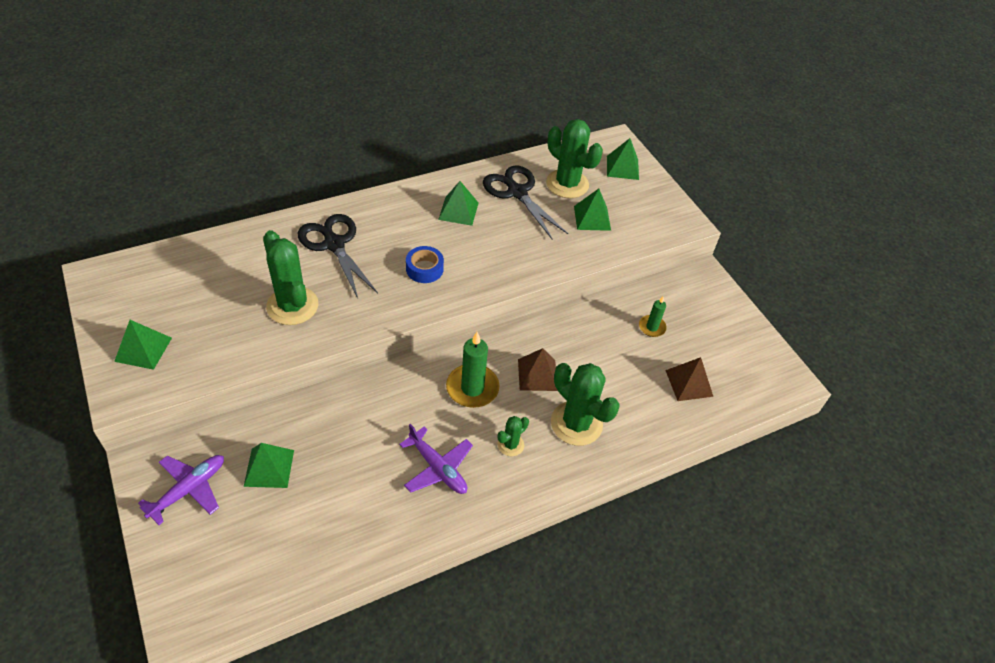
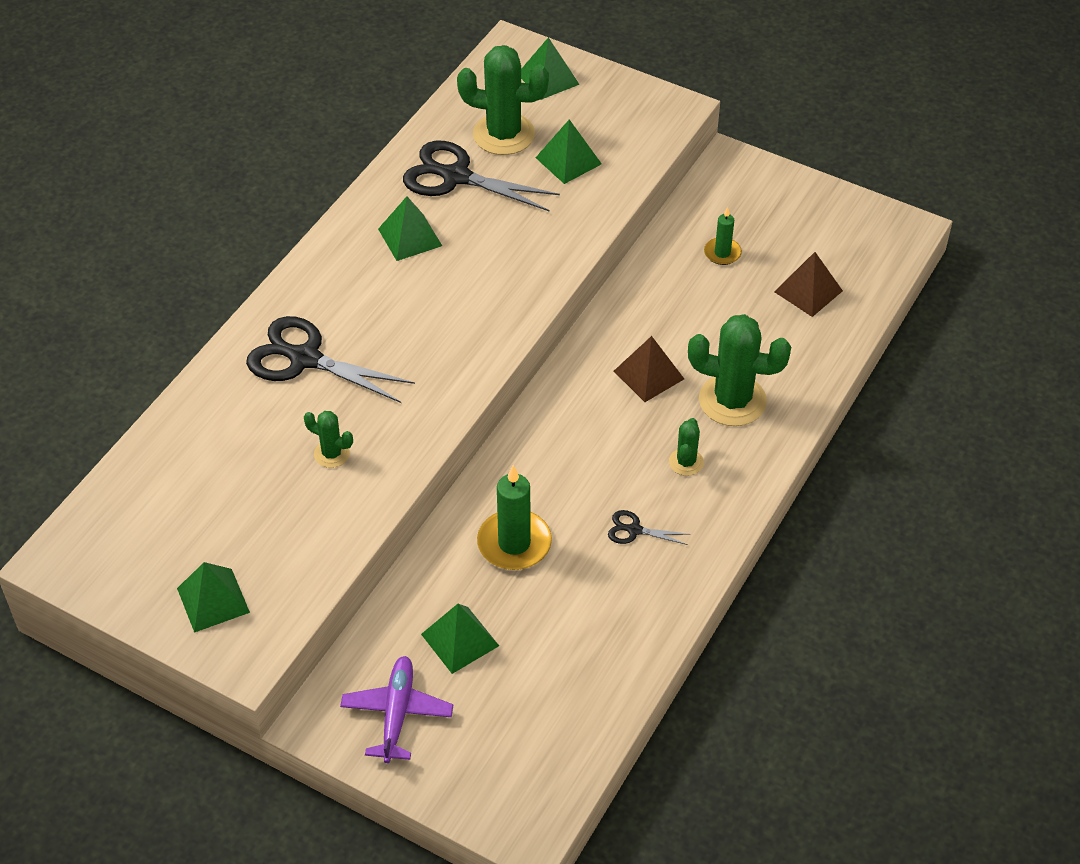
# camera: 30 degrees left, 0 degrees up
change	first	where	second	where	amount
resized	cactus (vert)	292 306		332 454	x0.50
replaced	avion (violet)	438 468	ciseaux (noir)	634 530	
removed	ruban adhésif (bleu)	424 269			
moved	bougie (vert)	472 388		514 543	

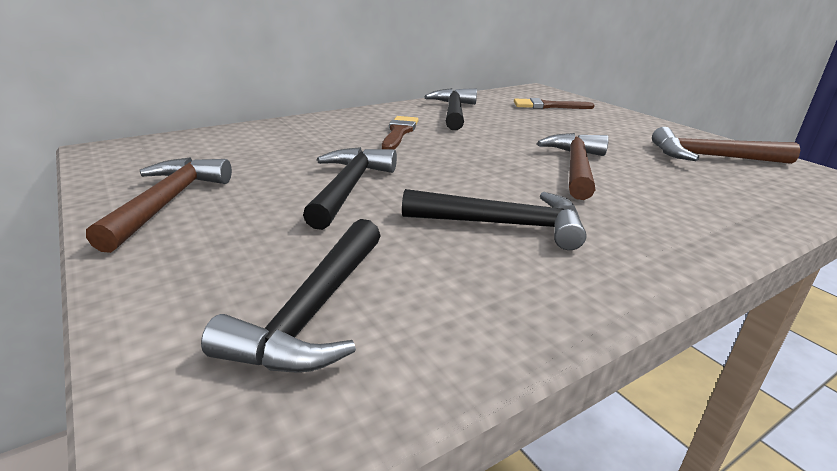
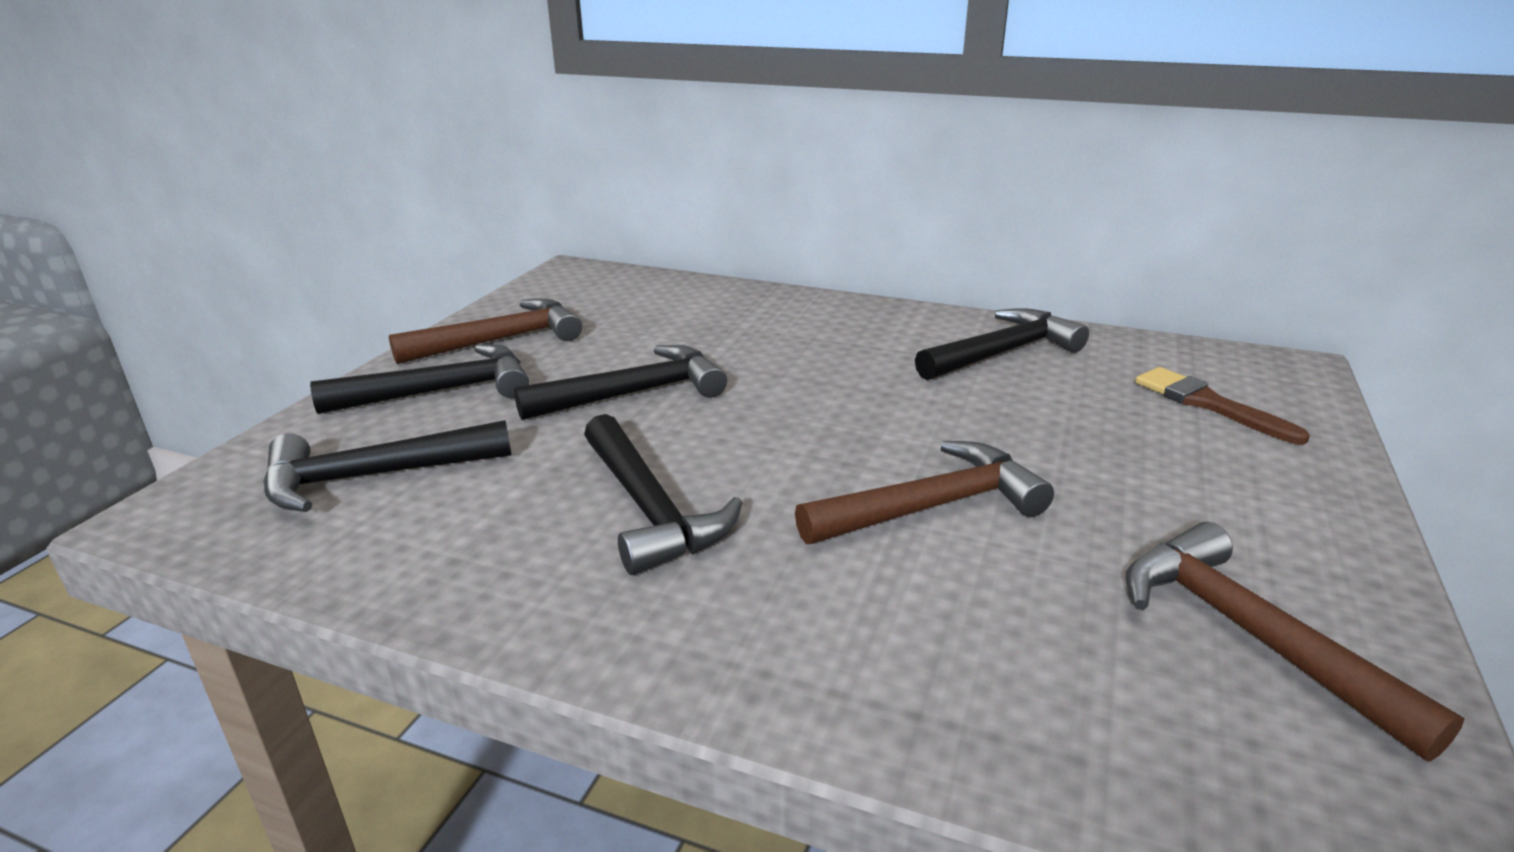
# camera: 55 degrees right, 0 degrees up
change	first	where	second	where	amount
removed	pinceau (marron)	399 132			
added			marteau (noir)	440 391	

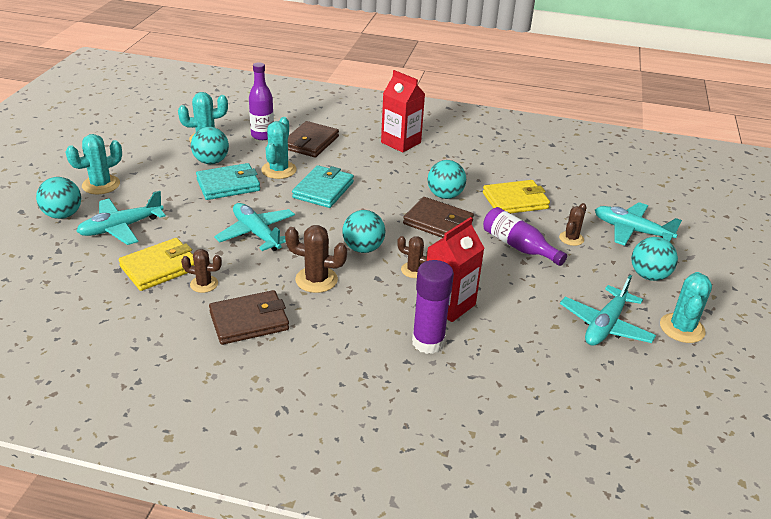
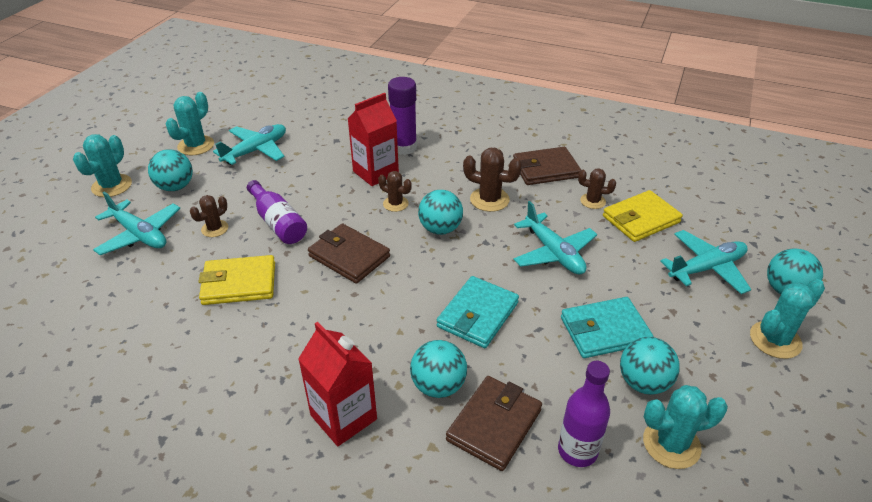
# camera: 170 degrees left, 5 degrees up
change	first	where	second	where	amount
moved	cactus (turquoise)	279 170		112 186	
moved	balle (turquoise)	445 195		438 386	

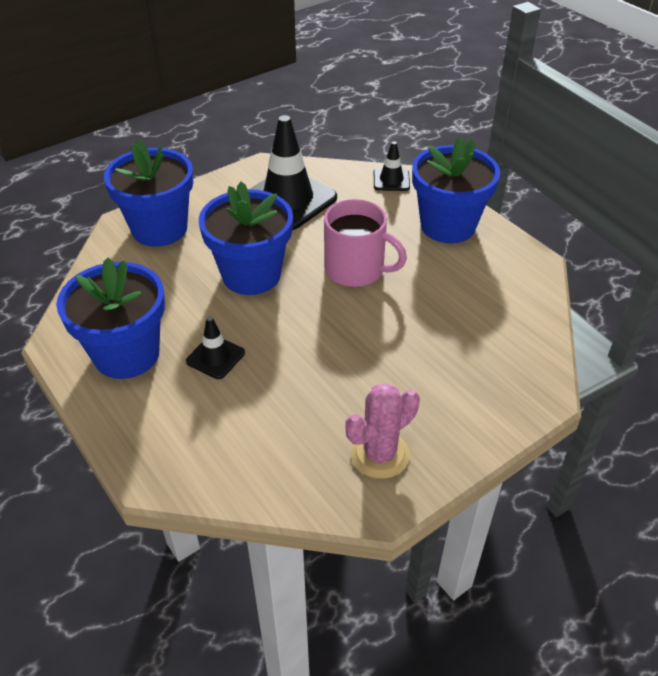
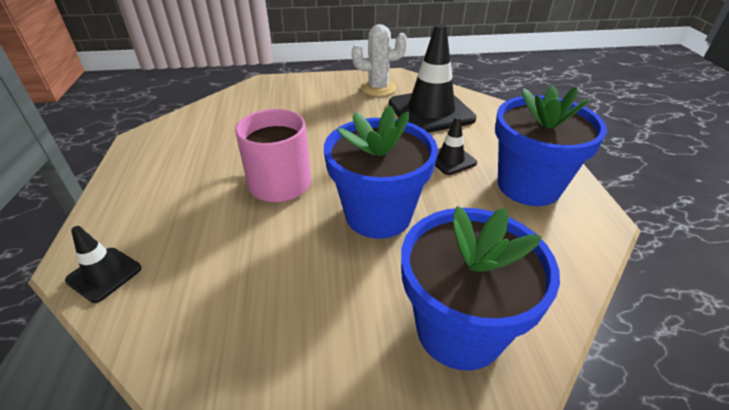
# camera: 150 degrees left, 5 degrees down
change	first	where	second	where	amount
moved	cône de chantier (noir)	288 199		430 111	
recoloured	cactus (rose)	379 454	cactus (blanc)	378 88	
removed	pot de fleurs (bleu)	448 226			

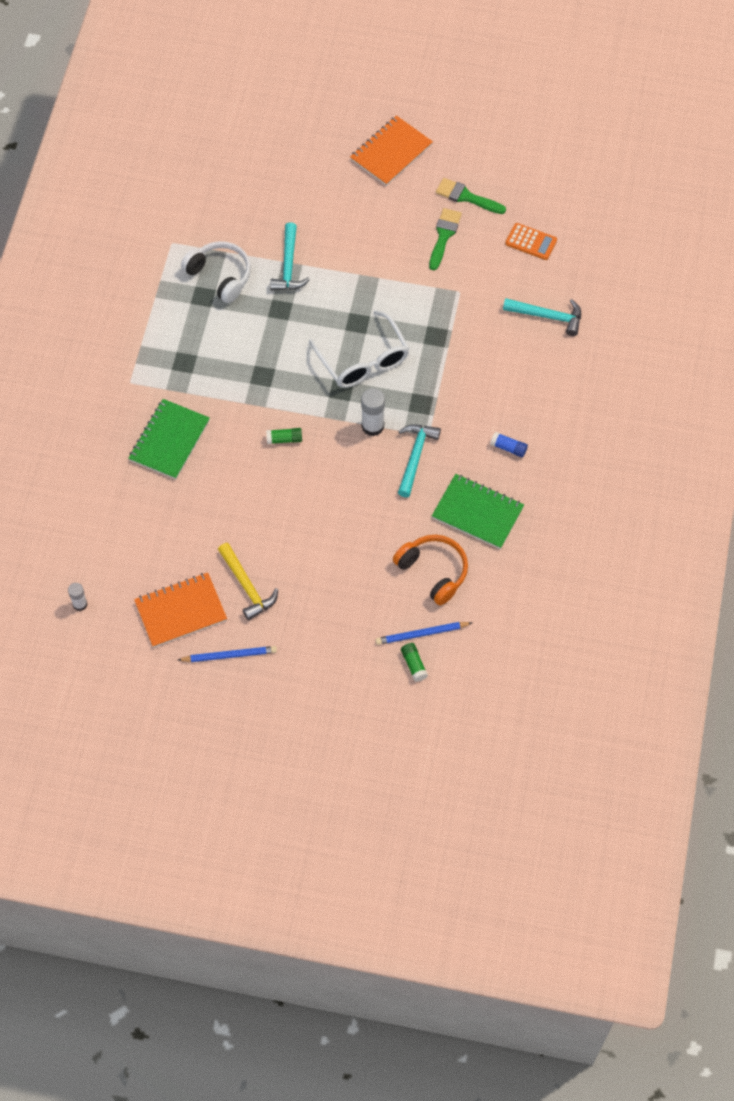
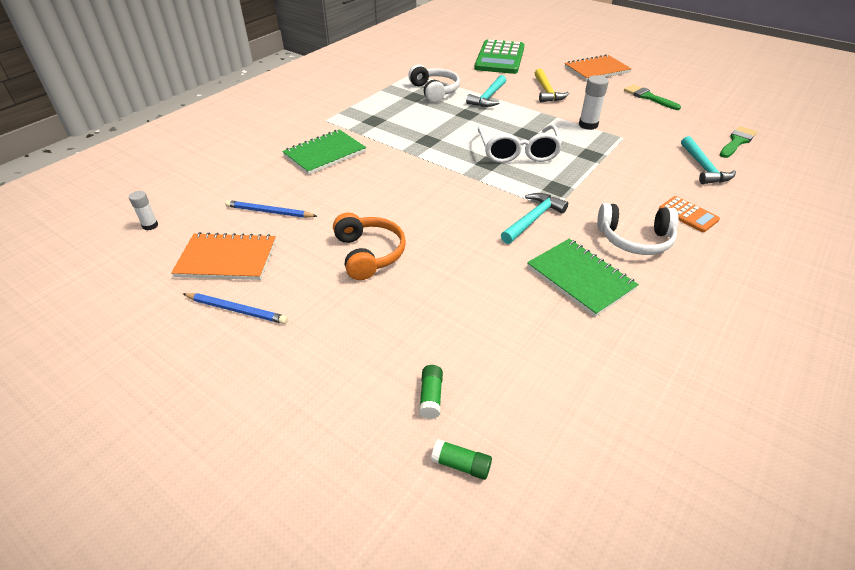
# camera: 25 degrees right, 20 degrees down
change	first	where	second	where	amount
moved	marteau (jaune)	247 586		547 92	
moved	bâton de colle (vert)	284 439		461 464	
moved	bâton de colle (blanc)	372 426		588 125	
moved	crayon (bleu)	422 634		269 212	
moved	casque audio (orange)	433 571		369 254	
moved	pinceau (vert)	444 236		737 142	
replaced	bâton de colle (bleu)	508 448	casque audio (blanc)	635 239	
turned	marteau (turquoise)	548 316		703 168	45 degrees clockwise
moved	calculatrice (orange)	531 242		688 215	
added			calculatrice (vert)	500 58	

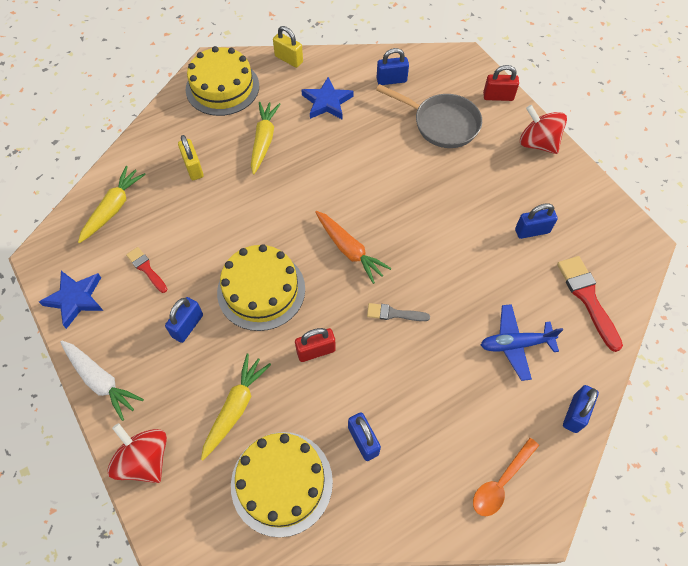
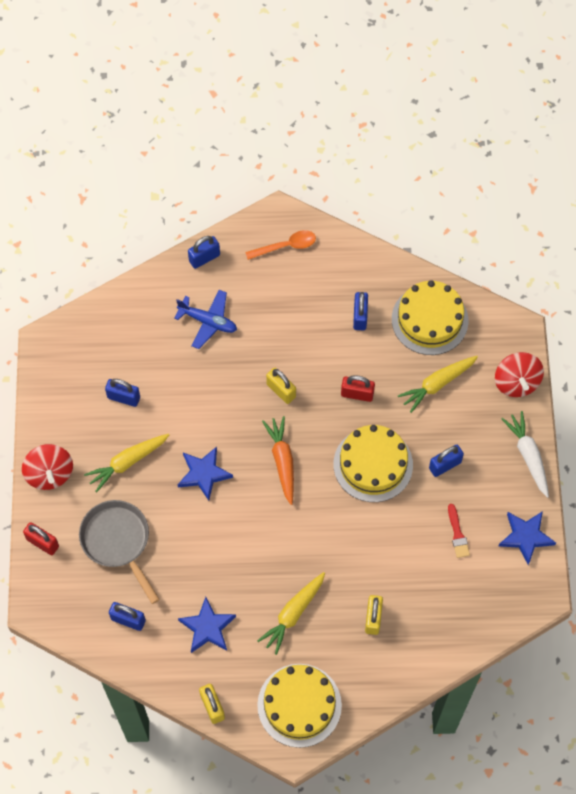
# camera: 150 degrees left, 5 degrees up
change	first	where	second	where	amount
moved	carotte (jaune)	113 208		127 462	
replaced	pinceau (gris)	394 313	cadenas (jaune)	281 390	
removed	pinceau (rouge)	587 298			
added			étoile (bleu)	204 474	

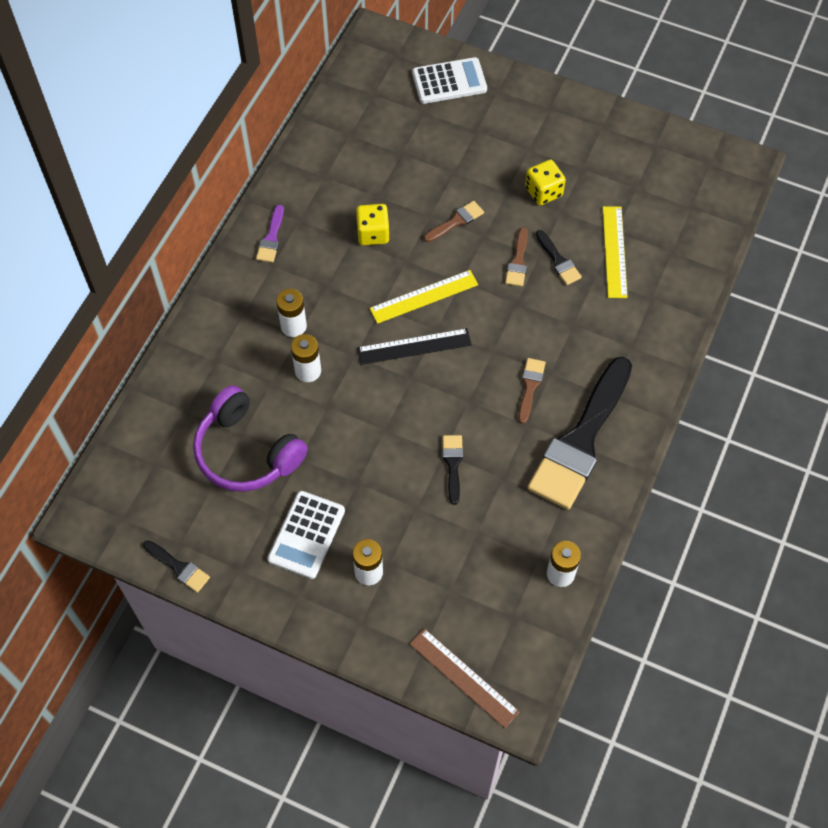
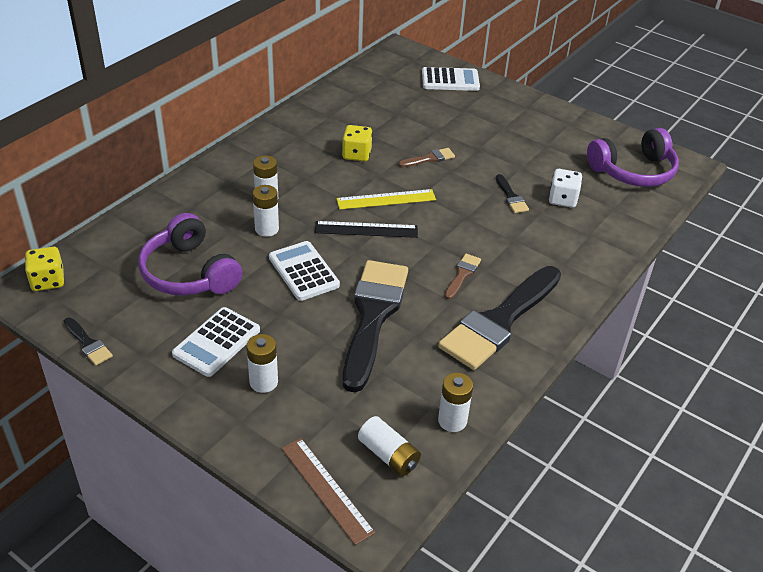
# camera: 10 degrees right, 20 degrees down
change	first	where	second	where	amount
removed	pinceau (violet)	271 238			
resized	pinceau (noir)	453 464		373 316	x2.42
removed	pinceau (marron)	518 261			
moved	dé (jaune)	543 192		48 281	
replaced	règle (jaune)	614 251	dé (blanc)	562 199	
added			calculatrice (blanc)	303 271	
added			pile (blanc)	388 455	
added			casque audio (violet)	633 171	

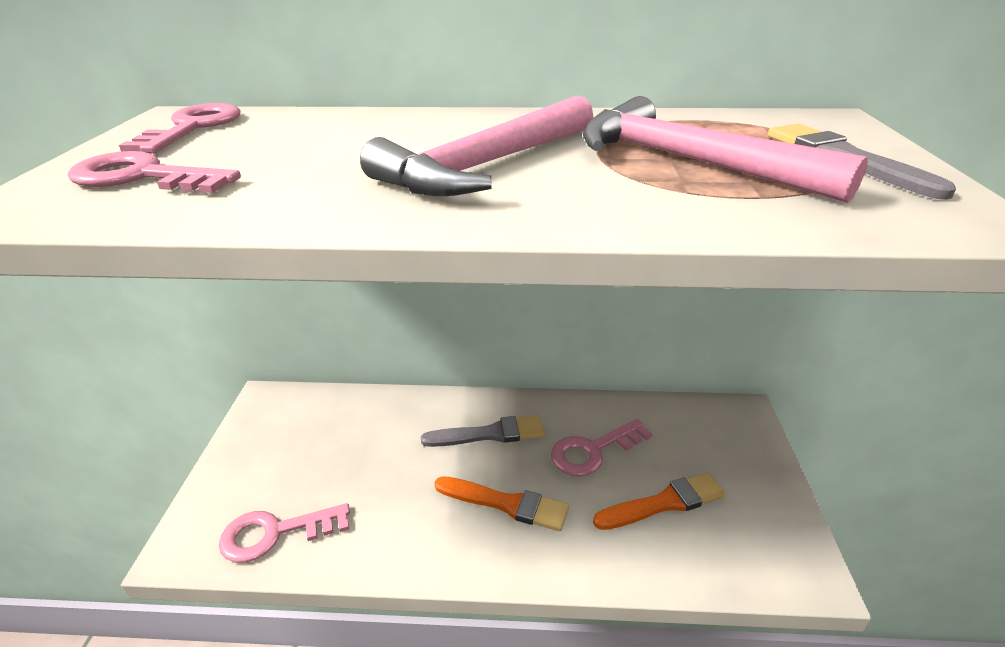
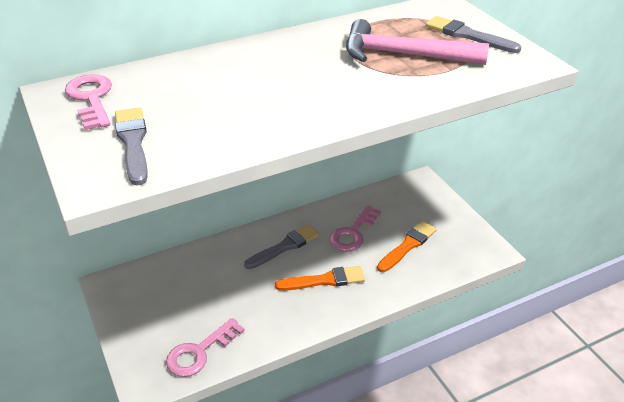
# camera: 30 degrees left, 5 degrees up
change	first	where	second	where	amount
replaced	clé (rose)	143 177	pinceau (gris)	133 143	
removed	marteau (rose)	486 165			

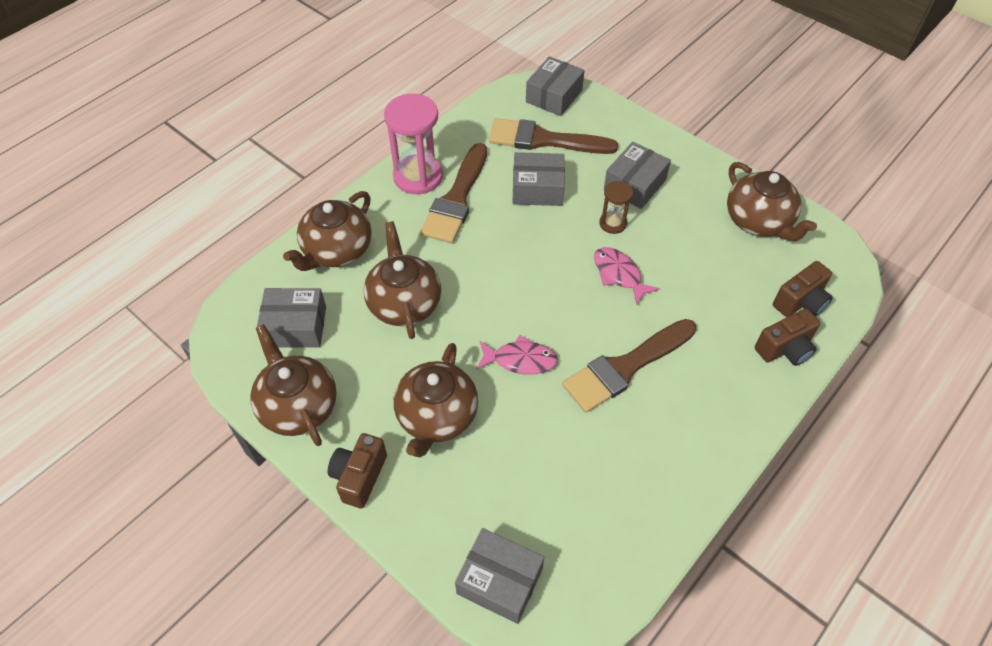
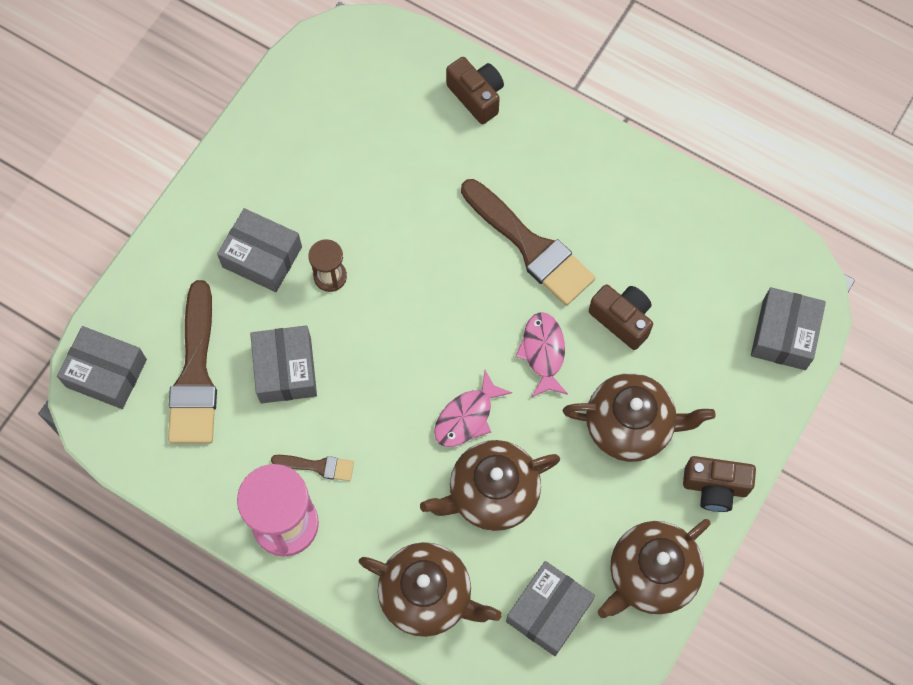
# camera: 100 degrees left, 15 degrees up
change	first	where	second	where	amount
turned	boîte (gris)	295 326		549 611	45 degrees clockwise
resized	pinceau (marron)	456 199		318 466	x0.47
moved	poisson (rose)	619 274		467 417	
removed	théière (marron)	758 221			
moved	appareil photo (marron)	800 302		622 320	

